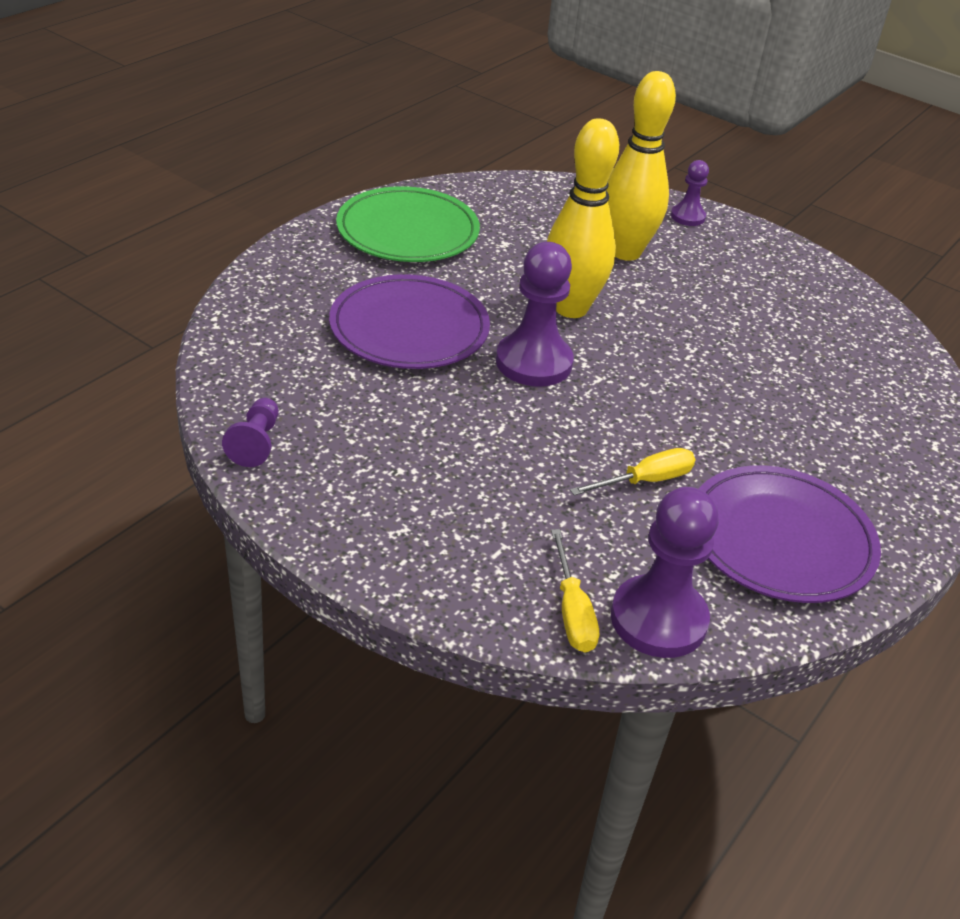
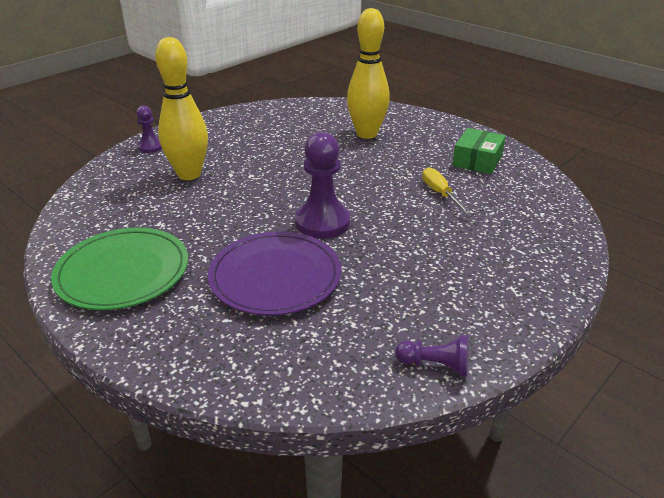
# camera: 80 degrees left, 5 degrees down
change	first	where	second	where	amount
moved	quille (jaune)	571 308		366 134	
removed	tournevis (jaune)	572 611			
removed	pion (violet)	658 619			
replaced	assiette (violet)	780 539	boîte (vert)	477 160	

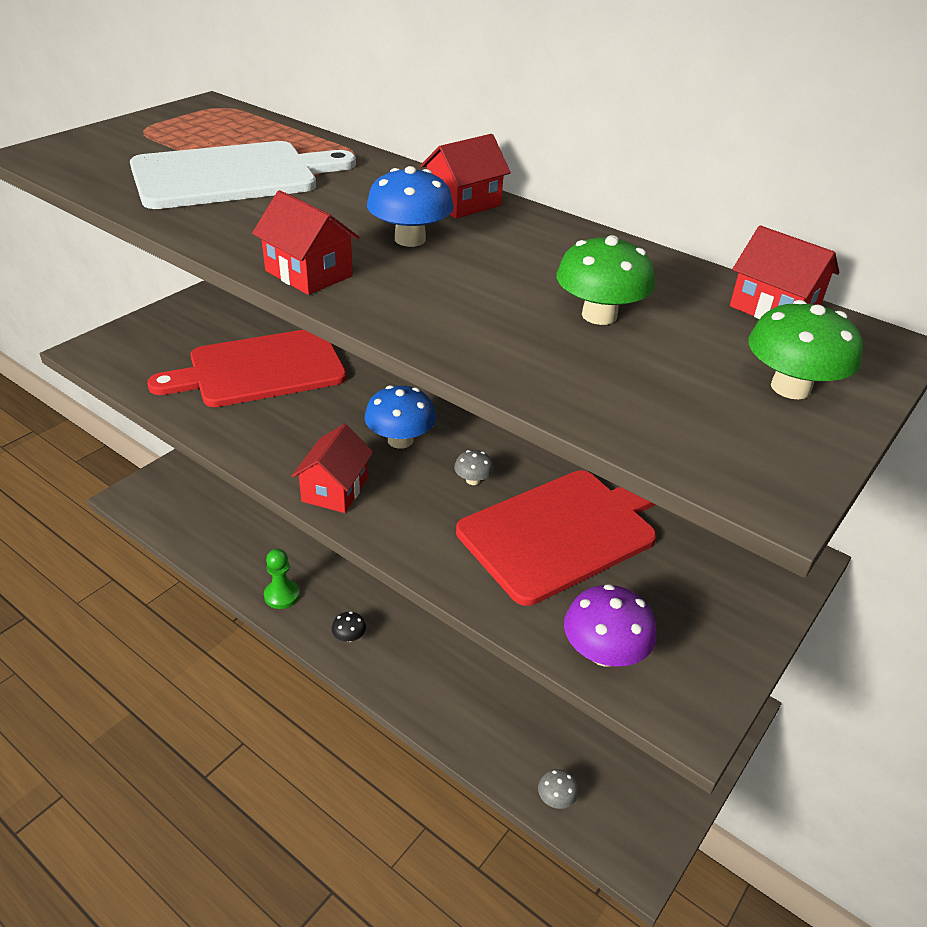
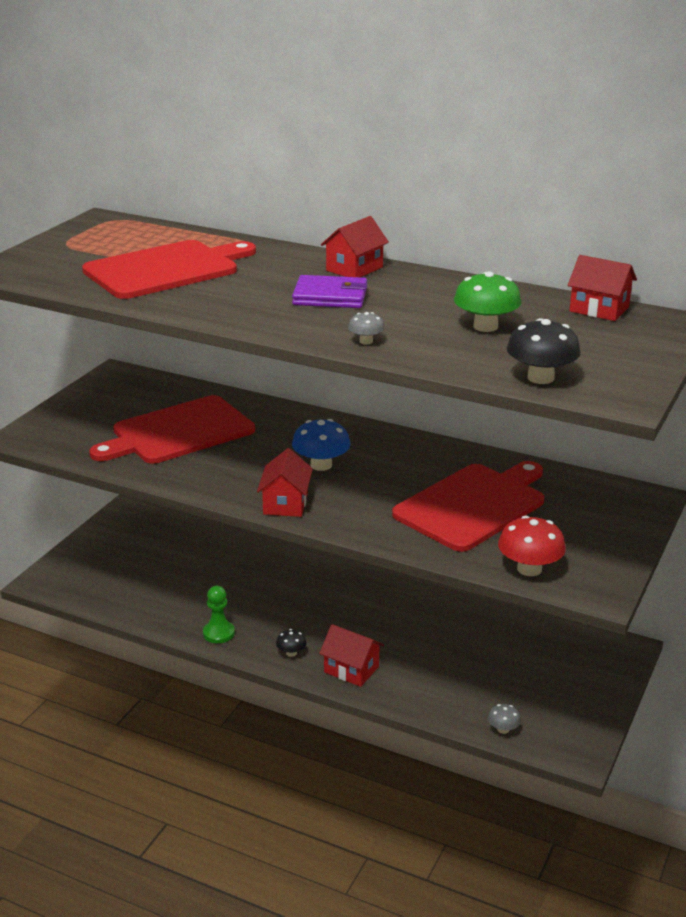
# camera: 10 degrees left, 10 degrees down
change	first	where	second	where	amount
recoloured	planche à découper (blanc)	232 175	planche à découper (rouge)	166 269	
moved	maison (rouge)	308 273		351 669	
replaced	champignon (bleu)	410 239	portefeuille (violet)	330 296	
moved	champignon (gris)	473 480		366 341	
recoloured	champignon (violet)	604 652	champignon (rouge)	529 569	
removed	champignon (vert)	790 387			
added			champignon (noir)	540 378	

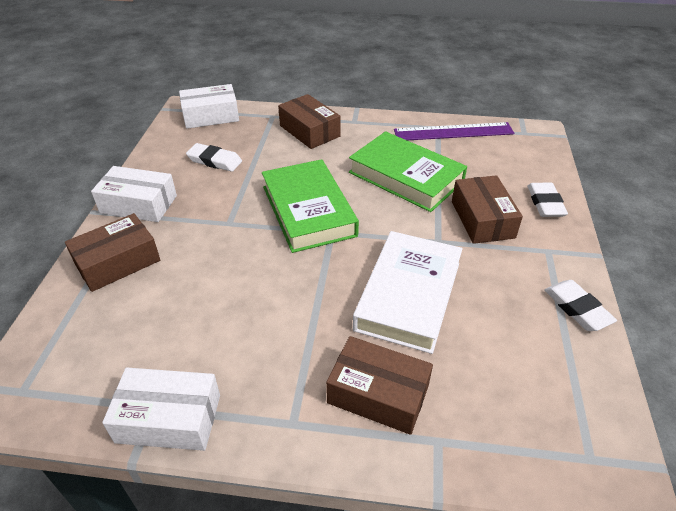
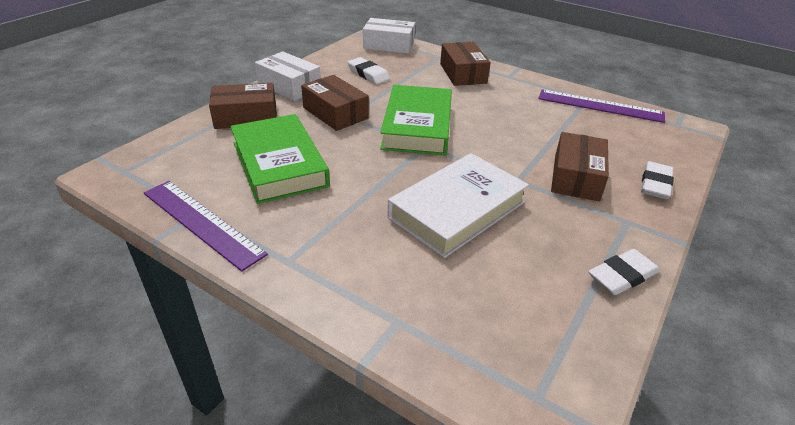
# camera: 25 degrees right, 5 degrees down
change	first	where	second	where	amount
replaced	boîte (blanc)	169 418	règle (violet)	202 222	
moved	boîte (marron)	378 394		335 113	
moved	livre (vert)	406 177		279 164	
turned	gomme (blanc)	577 308		622 276	60 degrees clockwise

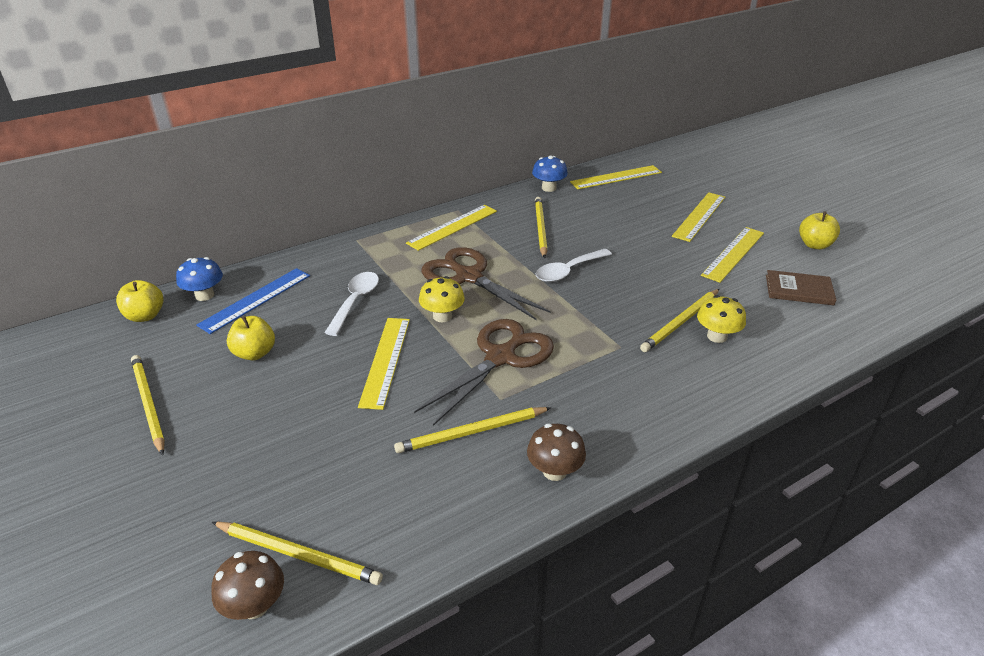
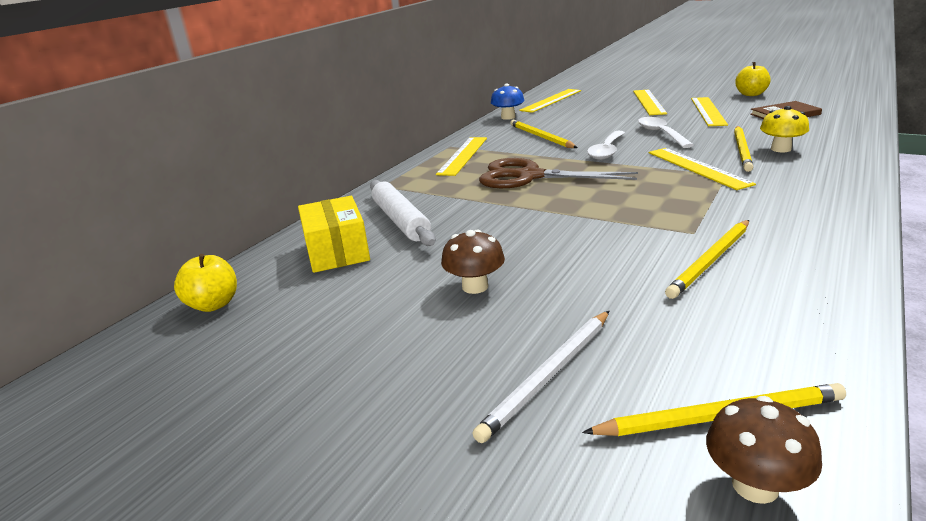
# camera: 25 degrees left, 10 degrees down
change	first	where	second	where	amount
removed	crayon (jaune)	148 404			
removed	champignon (bleu)	204 295			
replaced	règle (bleu)	256 300	boîte (jaune)	337 251	
removed	pomme (jaune)	254 353			
moved	cuillère (blanc)	355 302		661 134	
moved	règle (jaune)	385 361		697 168	
removed	ciseaux (marron)	500 357			
removed	champignon (jaune)	442 316			
moved	champignon (marron)	554 471		475 286	
added			rouleau à pâtisserie (blanc)	401 221	
added			crayon (blanc)	548 375	

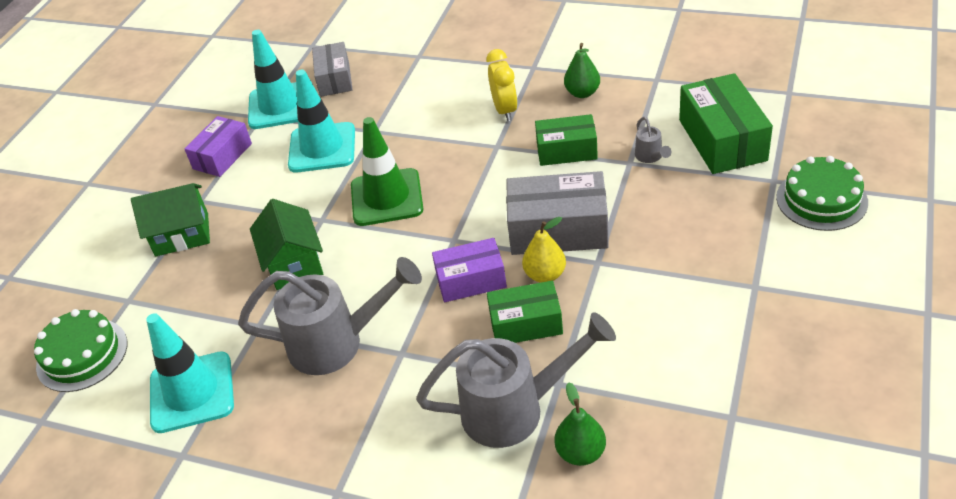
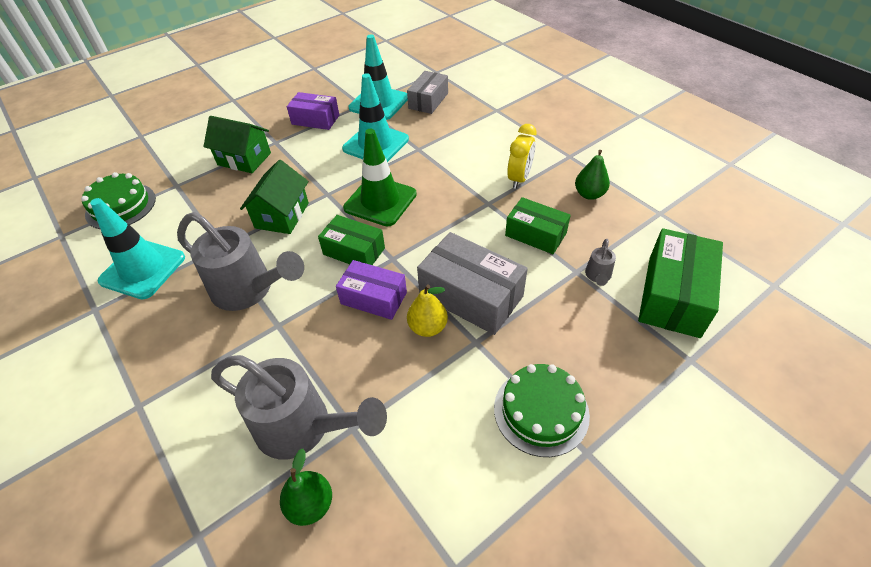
# camera: 30 degrees right, 5 degrees up
change	first	where	second	where	amount
turned	boîte (violet)	222 156		315 119	45 degrees clockwise
moved	boîte (vert)	526 324		354 251	
moved	gâteau (vert)	821 199		541 411	

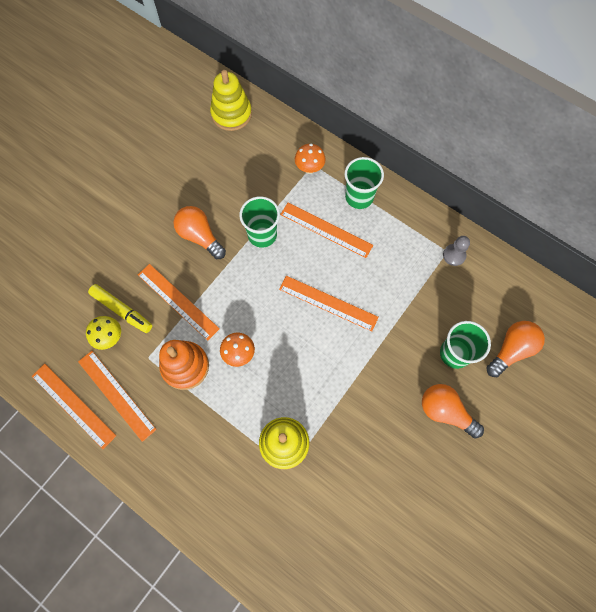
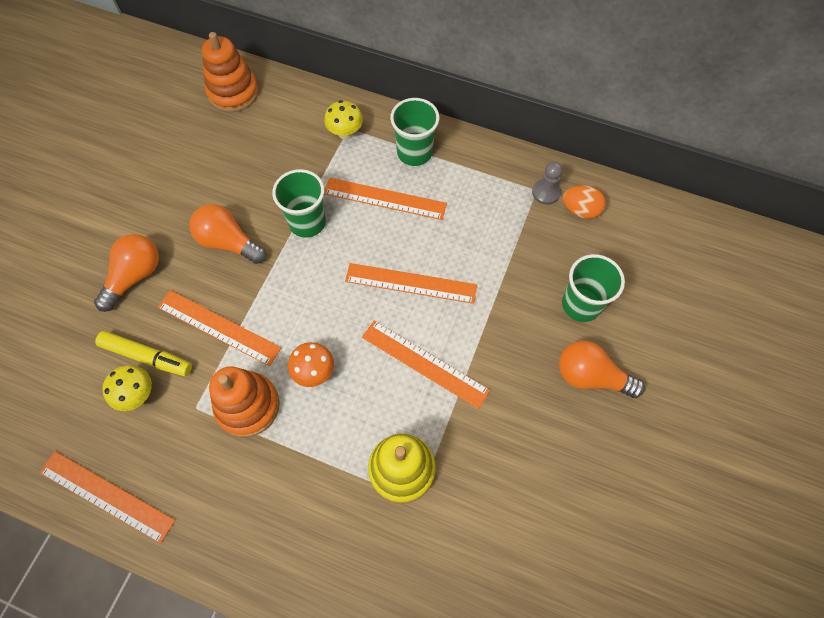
# camera: 15 degrees left, 5 degrees down
change	first	where	second	where	amount
moved	règle (orange)	116 394		425 363	
recoloured	jouet à empiler (jaune)	231 114	jouet à empiler (orange)	233 92	
recoloured	champignon (orange)	309 168	champignon (jaune)	345 133	
moved	ampoule (orange)	511 350		135 276	
added			œuf (orange)	580 210	

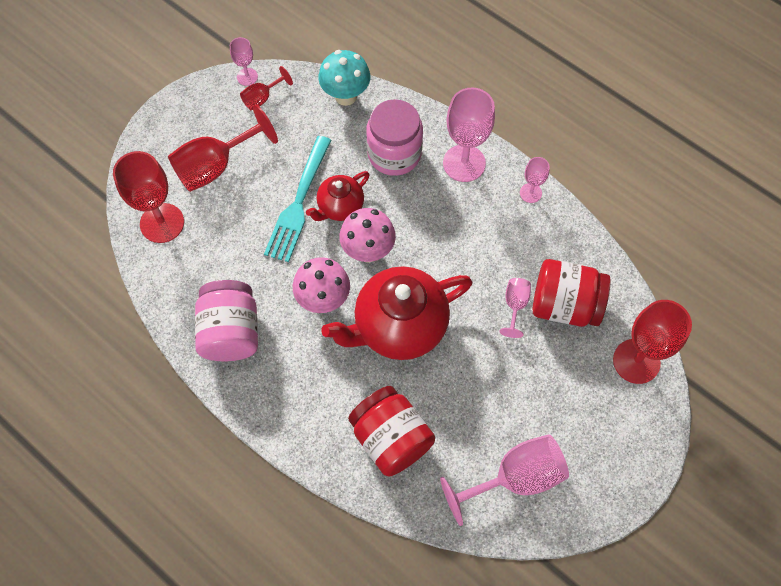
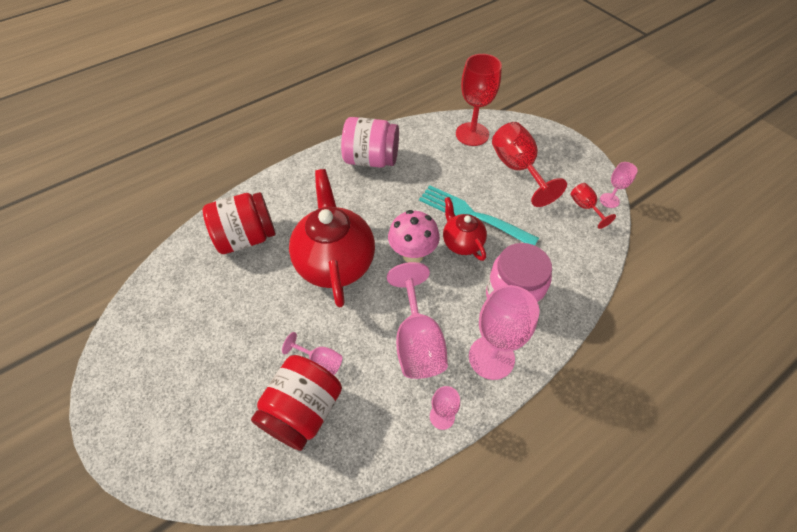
# camera: 105 degrees right, 10 degrees down
change	first	where	second	where	amount
removed	champignon (rose)	323 300			
removed	champignon (turquoise)	345 96			
moved	verre à pied (rose)	515 478		417 341	
removed	verre à pied (rouge)	636 361			

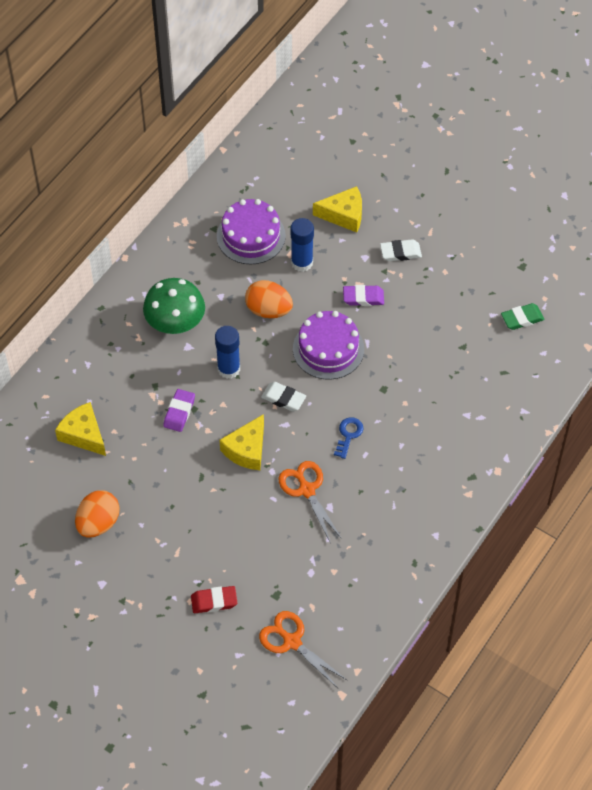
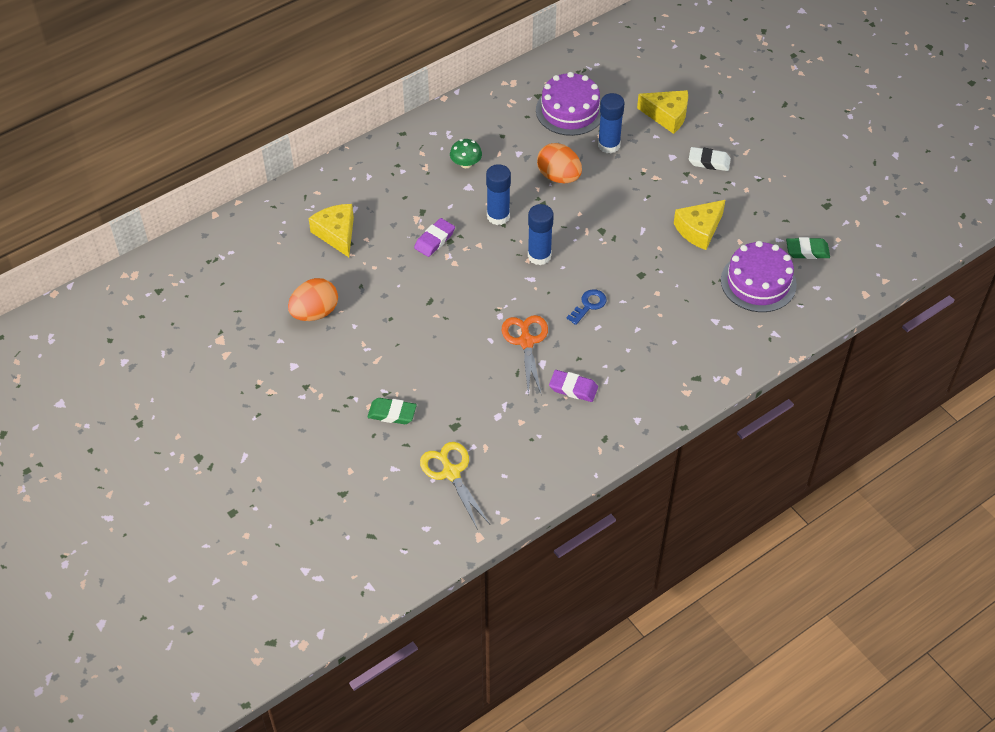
# camera: 20 degrees right, 5 degrees down
change	first	where	second	where	amount
resized	champignon (vert)	175 322		466 163	x0.52
recoloured	gomme (rouge)	214 601	gomme (vert)	392 413	
moved	fromage (jaune)	247 450		699 230	
recoloured	ciseaux (orange)	292 641	ciseaux (jaune)	451 473	
replaced	gomme (blanc)	283 398	bâton de colle (bleu)	539 256	
moved	gâteau (violet)	328 349		758 282	
moved	gomme (violet)	363 297		573 388	

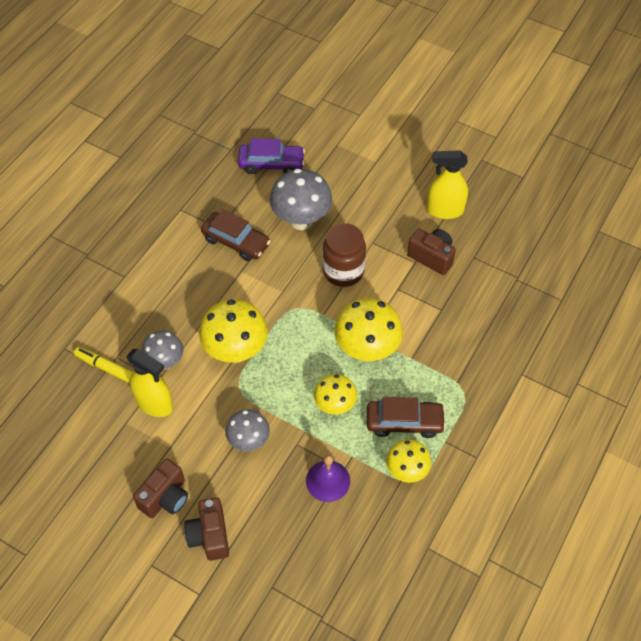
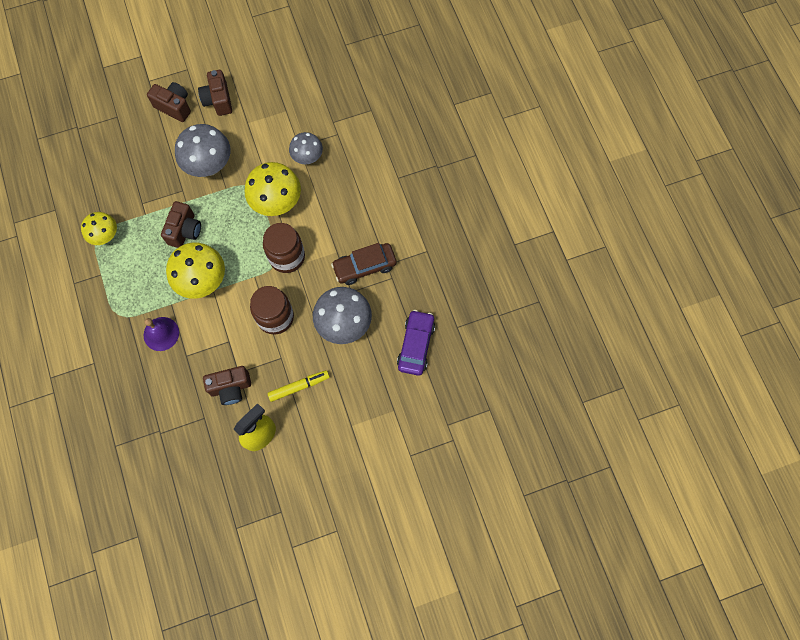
# camera: 130 degrees right, 15 degrees up
change	first	where	second	where	amount
moved	feutre (jaune)	107 368		299 386	
removed	vaporisateur (jaune)	155 404			
resized	champignon (gris)	249 441		209 166	x1.61
turned	voiture (violet)	271 164		416 345	150 degrees clockwise
moved	cloche (violet)	328 480		161 333	
replaced	champignon (jaune)	335 405	appareil photo (marron)	185 231	
removed	voiture (marron)	404 422			
added			bocal (marron)	287 257	

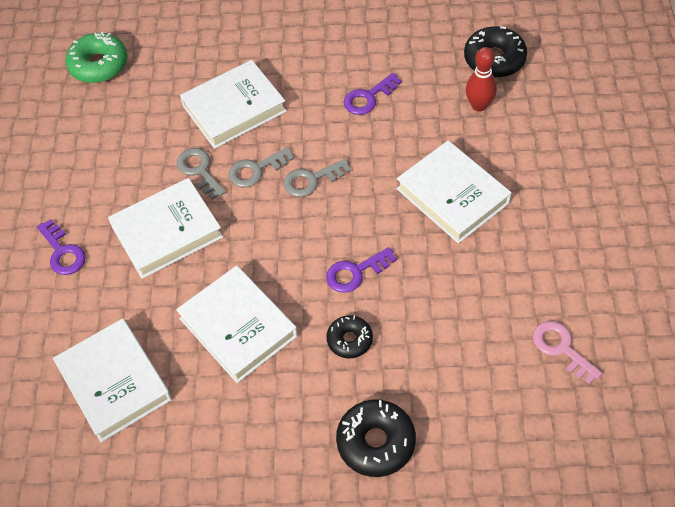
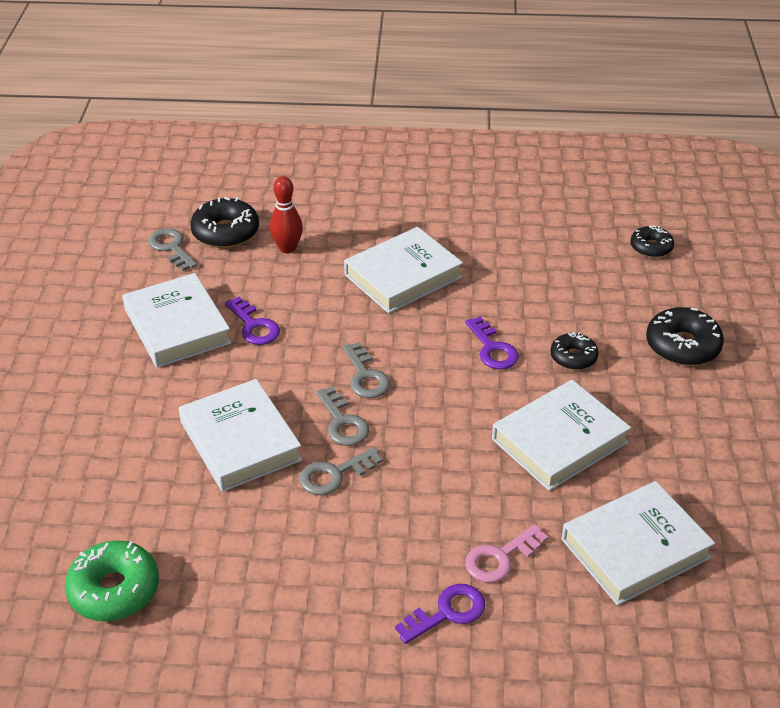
# camera: 90 degrees left, 15 degrees down
change	first	where	second	where	amount
moved	livre (blanc)	167 232		177 326	
moved	clé (rose)	561 348		500 558	
added			clé (gris)	171 248	
added			beignet (noir)	651 247	

